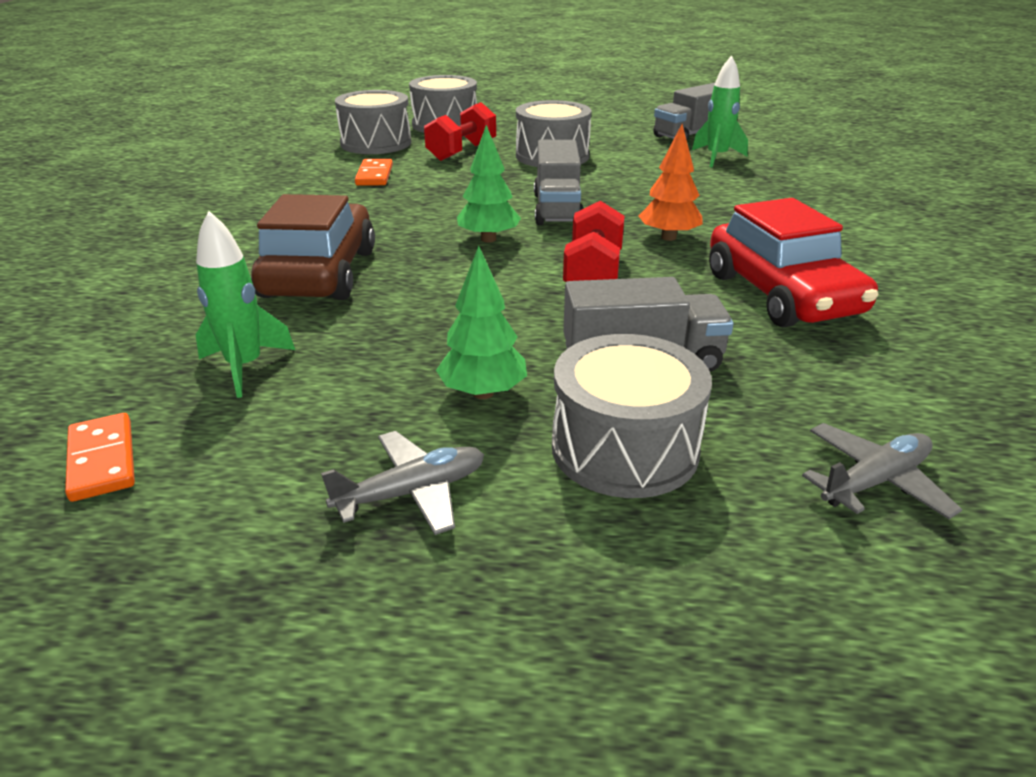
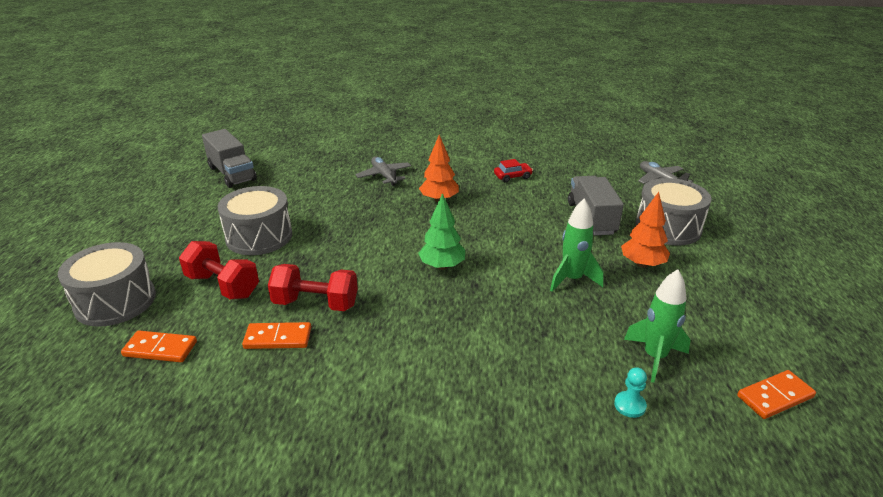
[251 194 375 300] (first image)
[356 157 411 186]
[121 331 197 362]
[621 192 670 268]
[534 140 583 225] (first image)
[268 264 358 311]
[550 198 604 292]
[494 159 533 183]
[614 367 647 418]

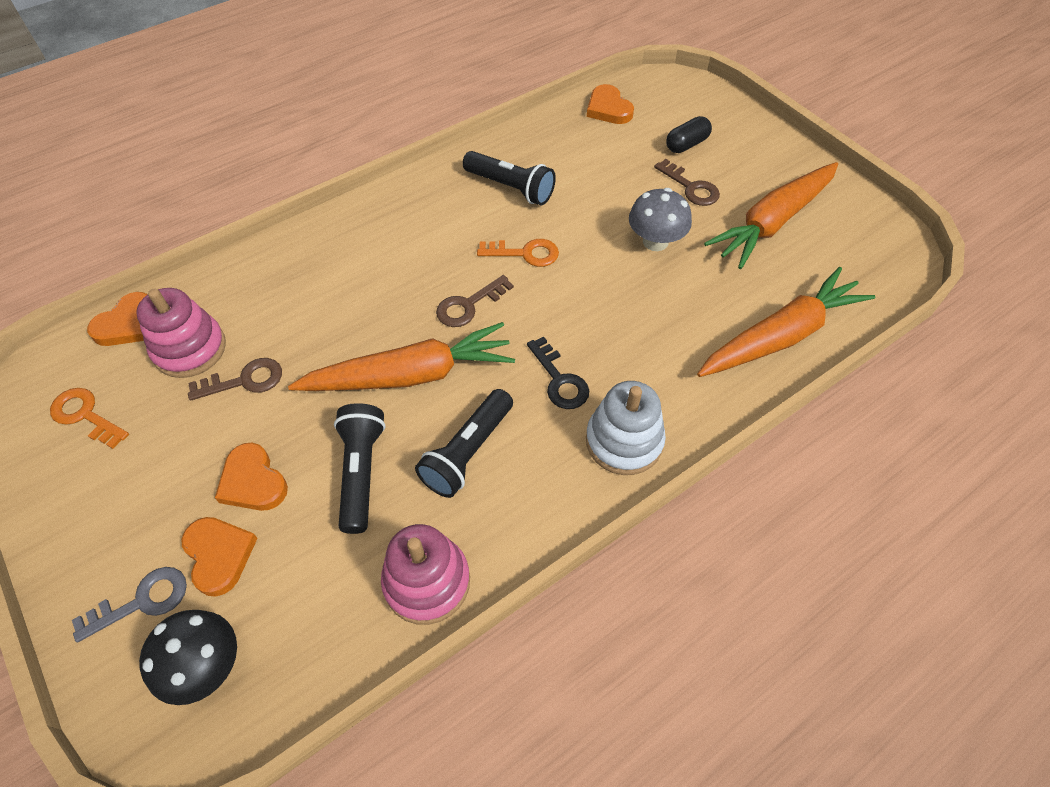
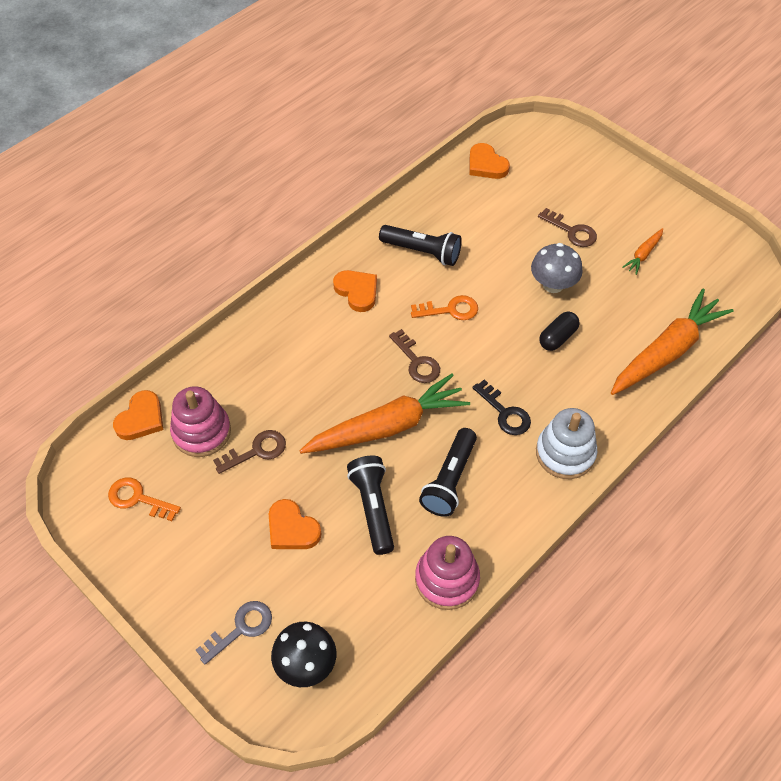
[333 270 377 312]
[389 329 440 383]
[539 312 580 351]
[622 228 663 275]

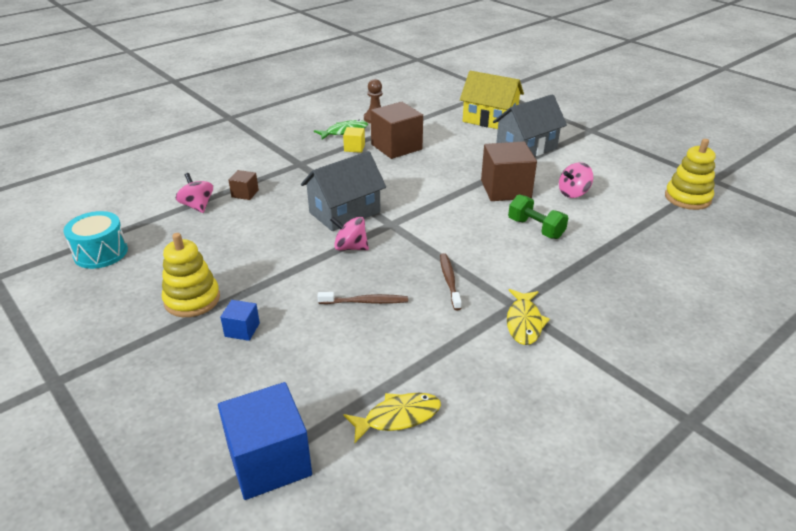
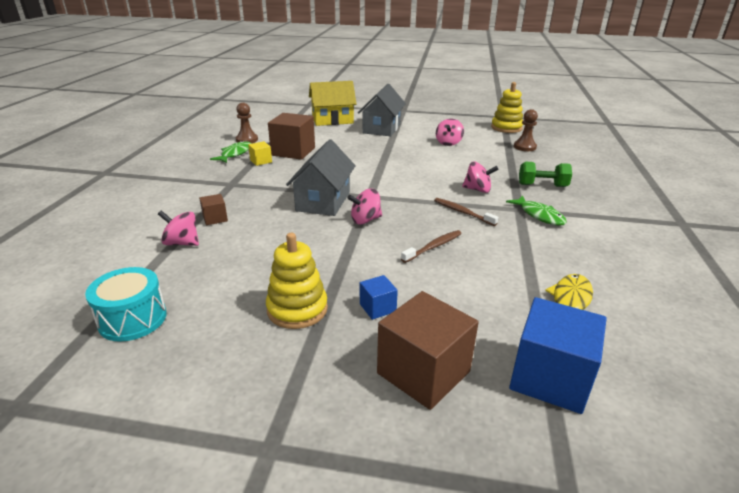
[377 291 479 410]
[506 195 567 226]
[519 162 572 187]
[462 161 498 193]
[514 109 538 151]

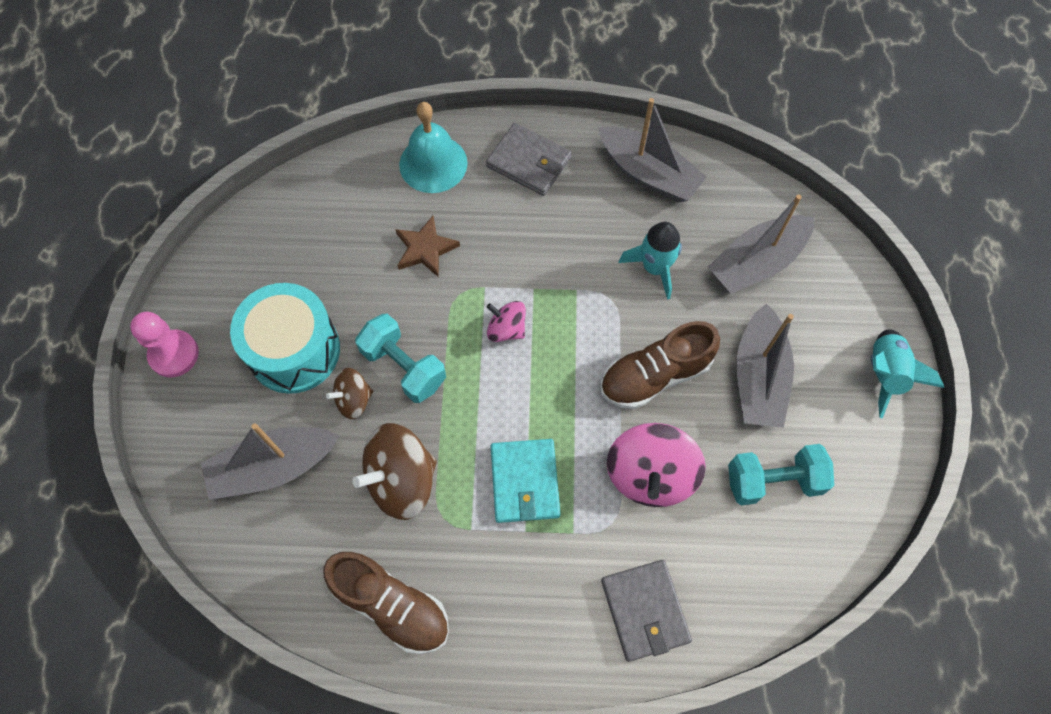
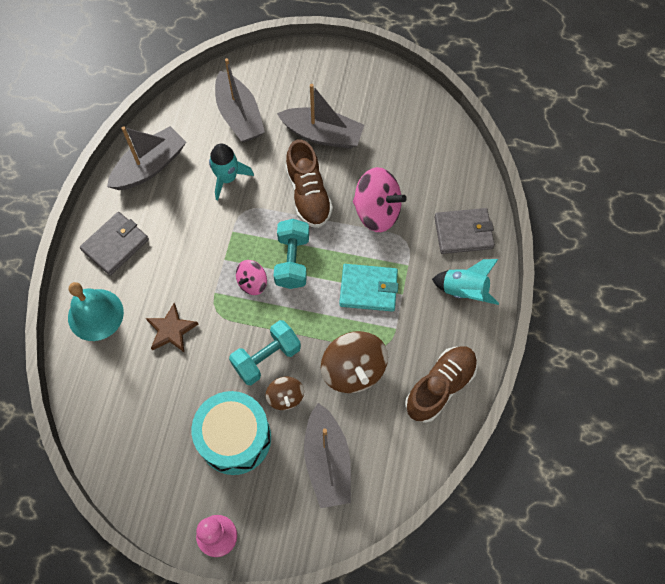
[274 219 309 289]
[432 259 499 305]

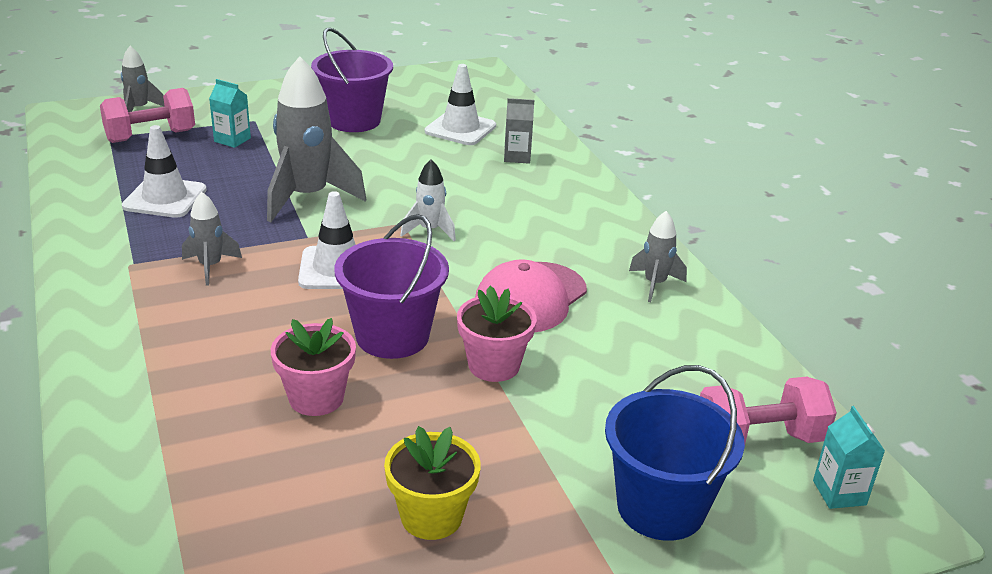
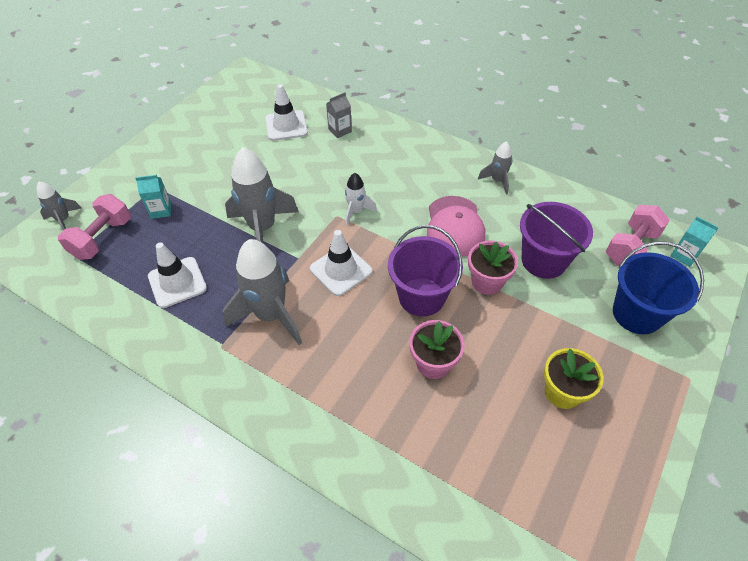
[223 239 302 345]
[520 202 593 279]

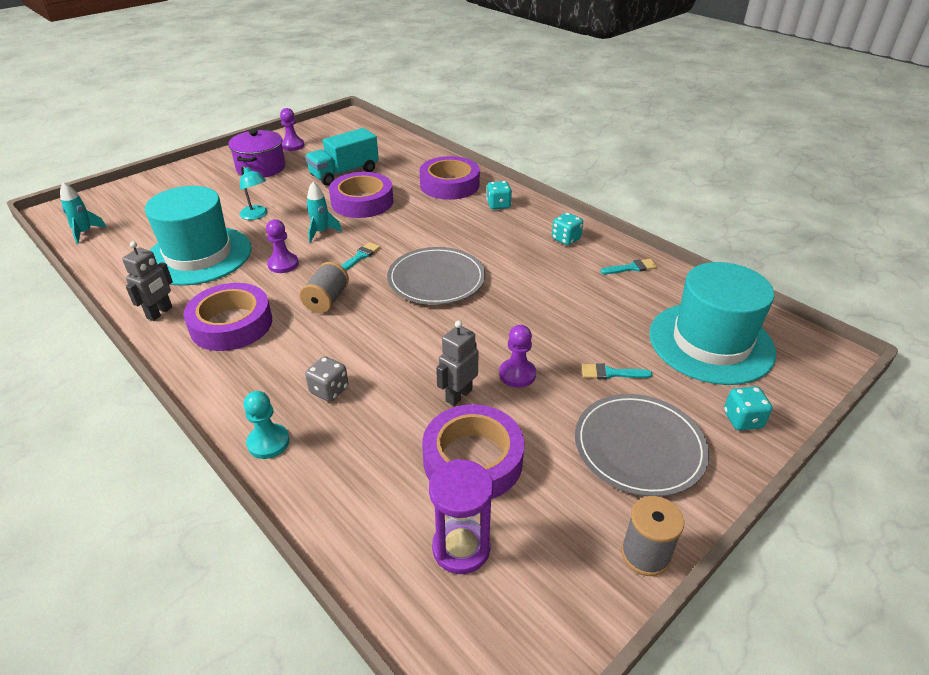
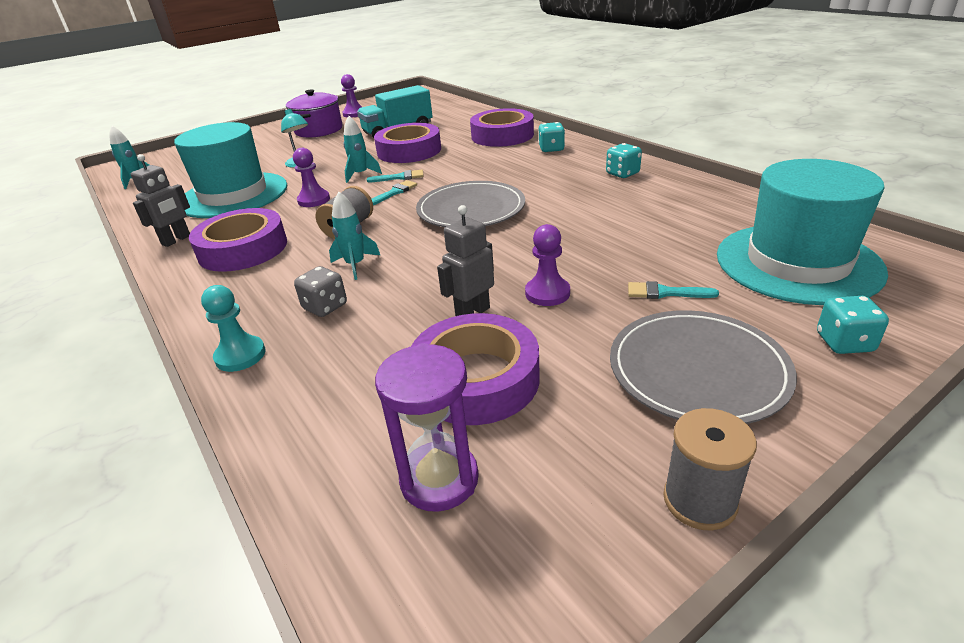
[367 170 424 182]
[329 192 380 280]

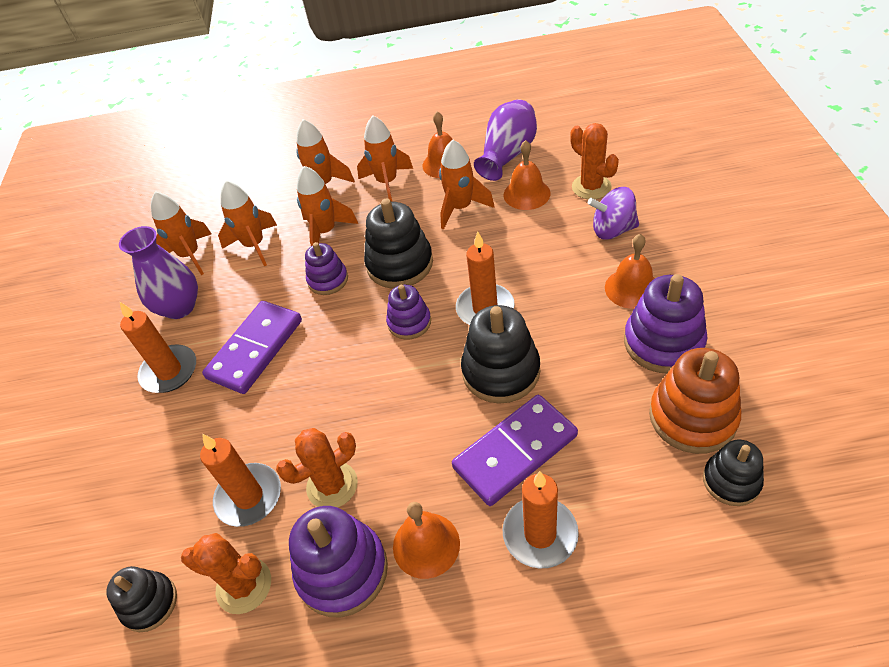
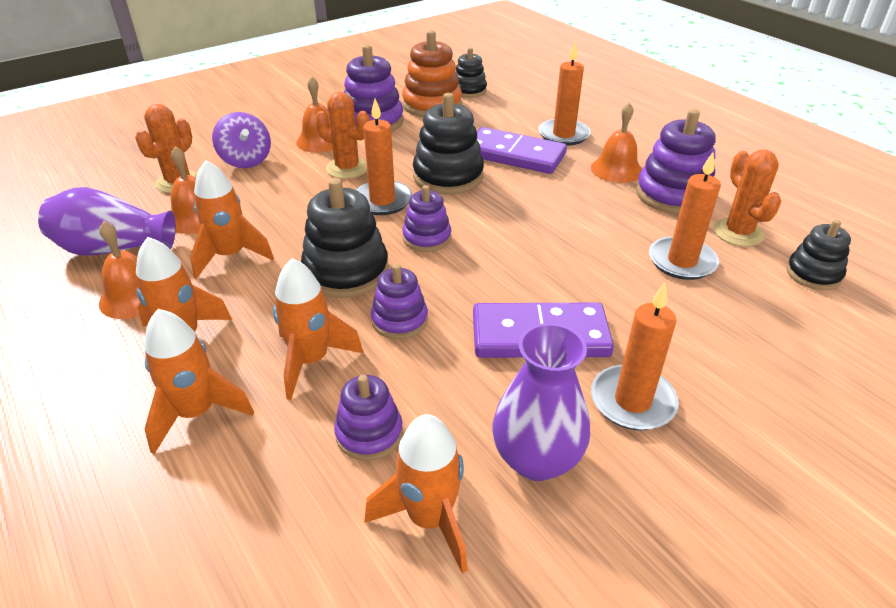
[334 375 403 461]
[315 92 370 179]

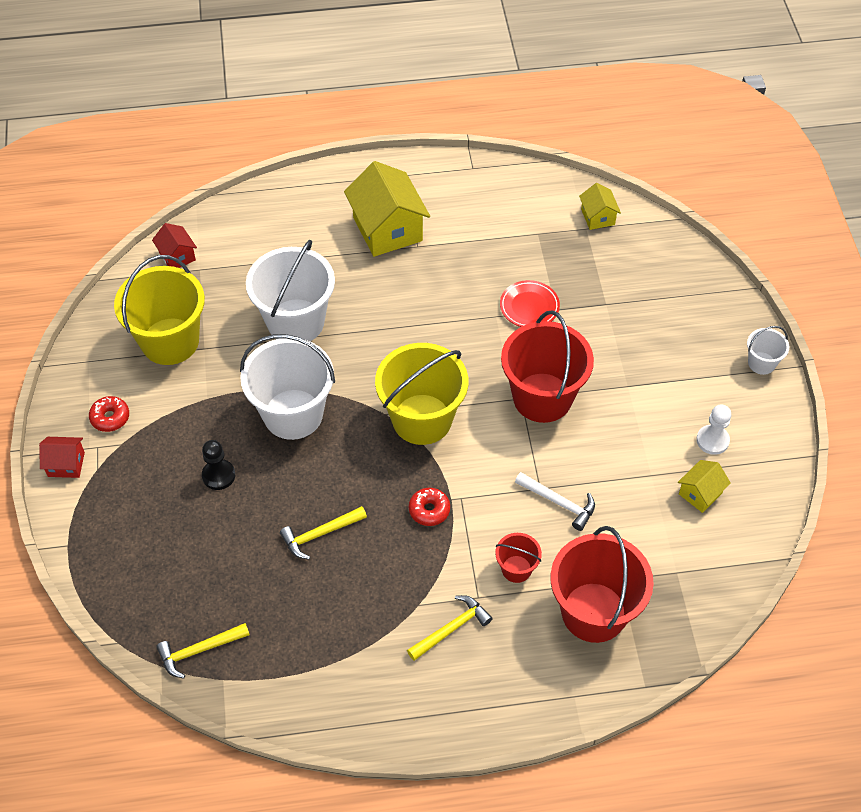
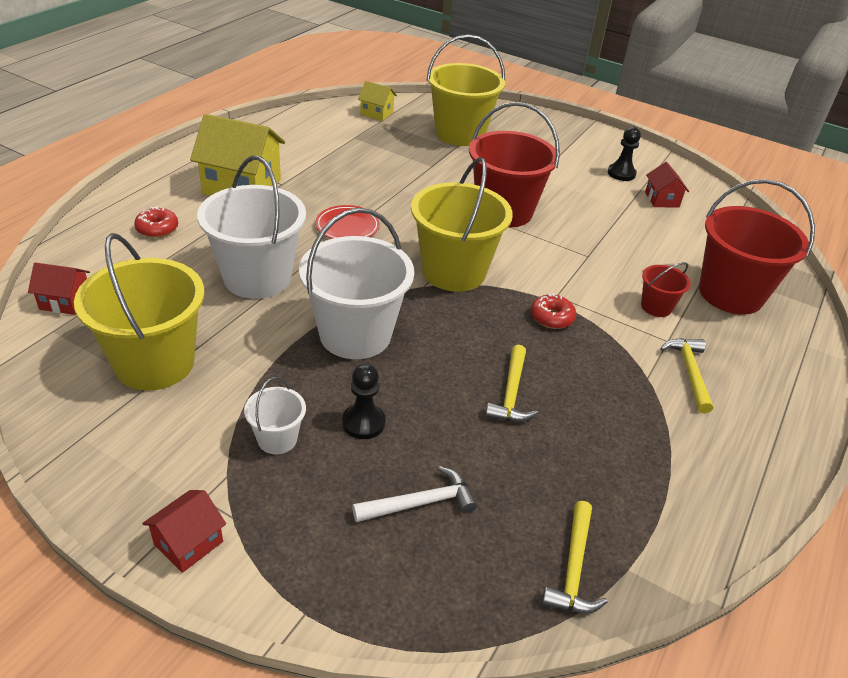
[134 207 178 238]
[315 205 380 239]
[352 466 477 522]
[645 162 689 207]
[608 127 641 181]
[244 377 306 454]
[427 35 505 146]

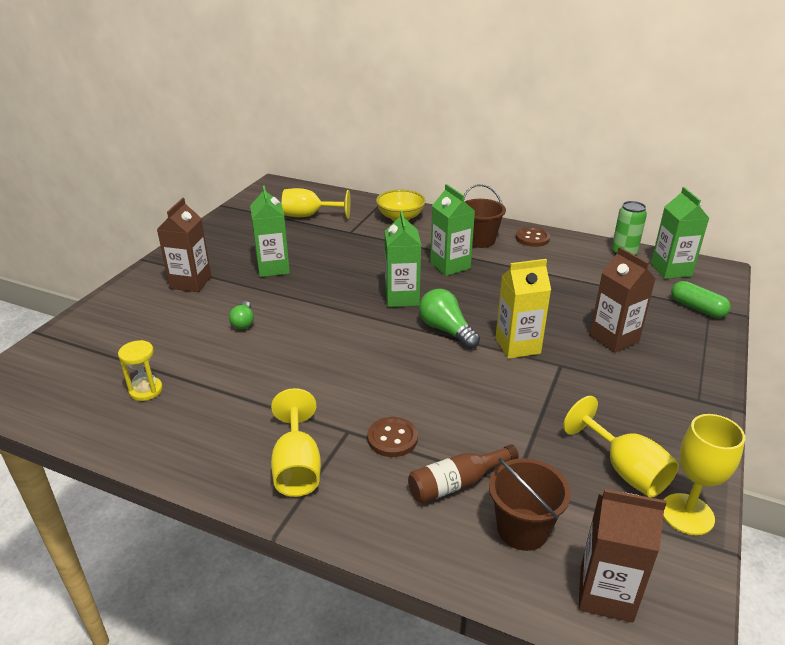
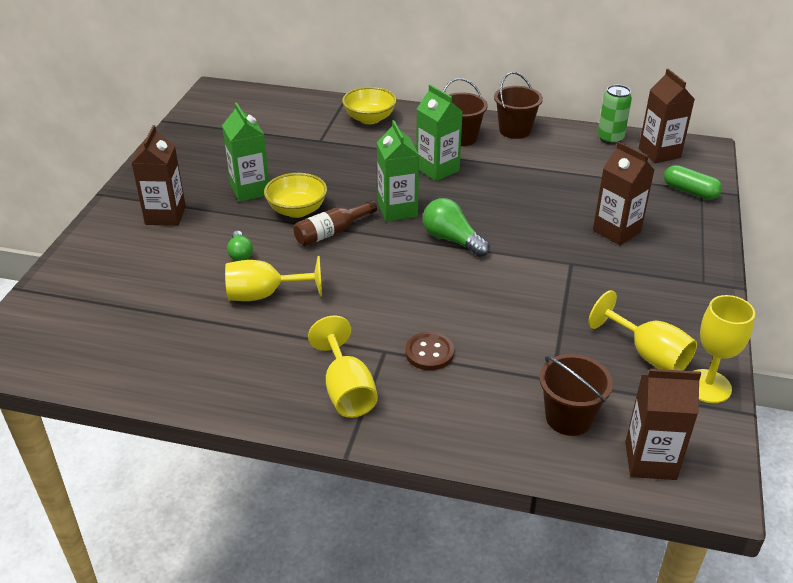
[118 340 163 401] (first image)
[225 256 322 301]
[294 200 377 246]
[495 259 551 359] (first image)
[494 72 543 139]
[639 69 695 163]
[264 173 327 218]

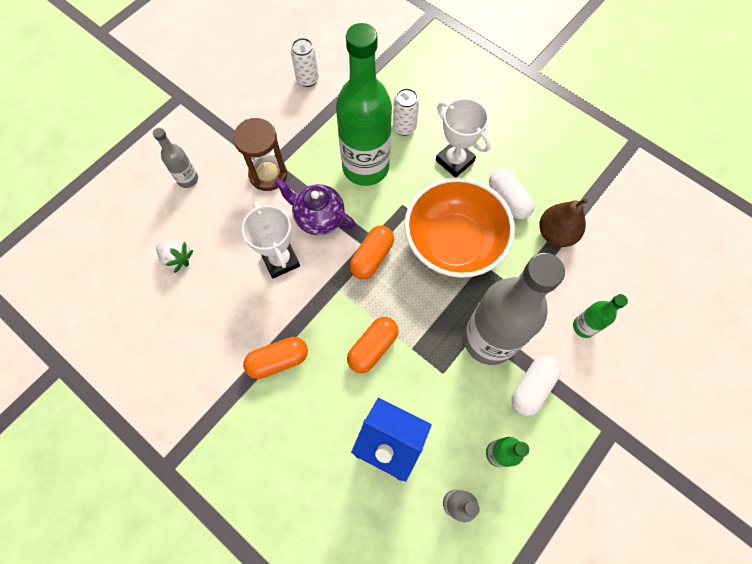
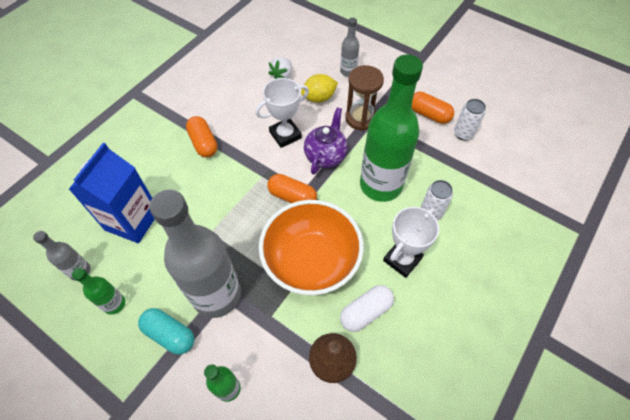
[412 91 454 124]
[138 308 194 355]
[301 74 338 103]

